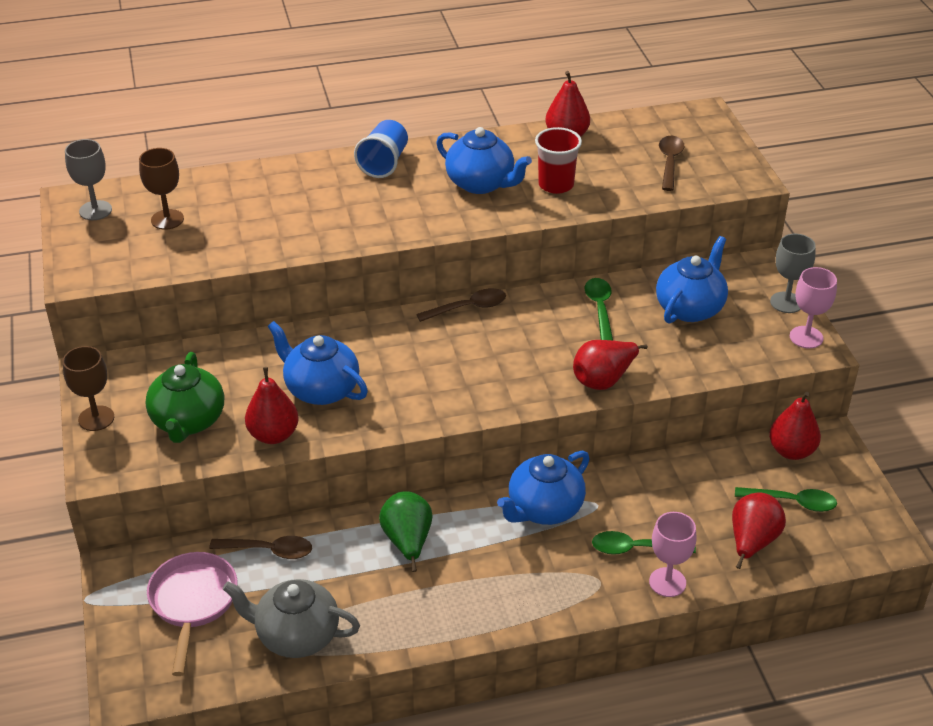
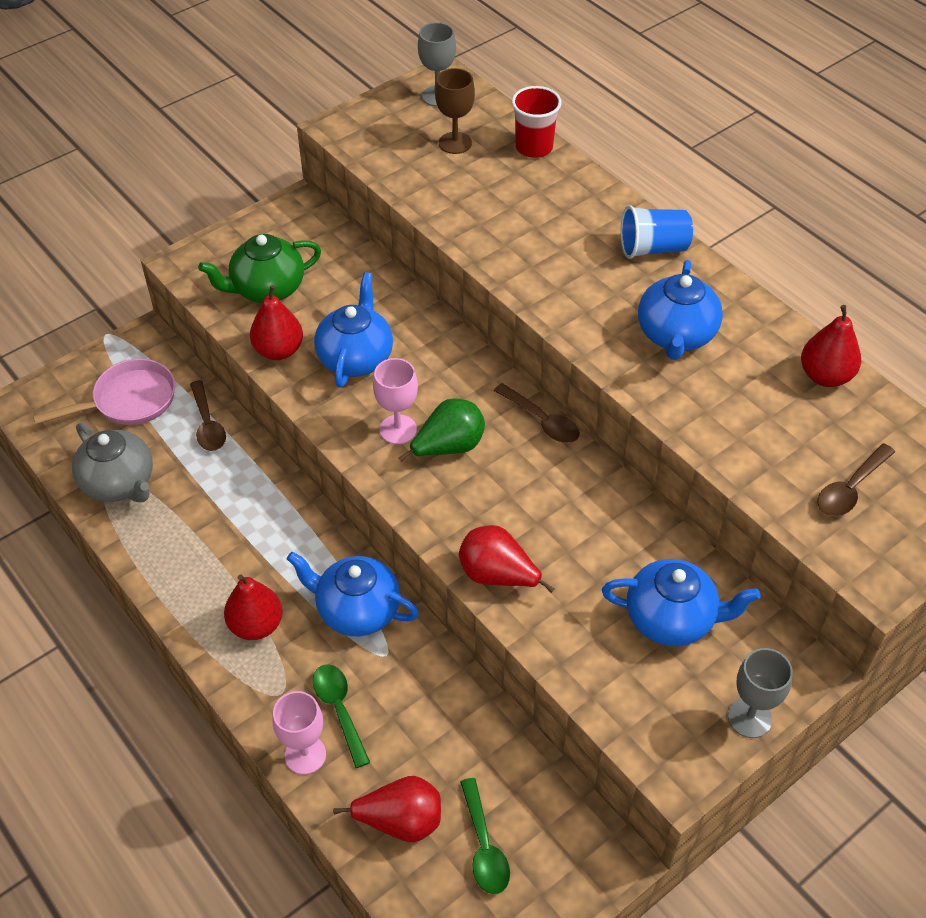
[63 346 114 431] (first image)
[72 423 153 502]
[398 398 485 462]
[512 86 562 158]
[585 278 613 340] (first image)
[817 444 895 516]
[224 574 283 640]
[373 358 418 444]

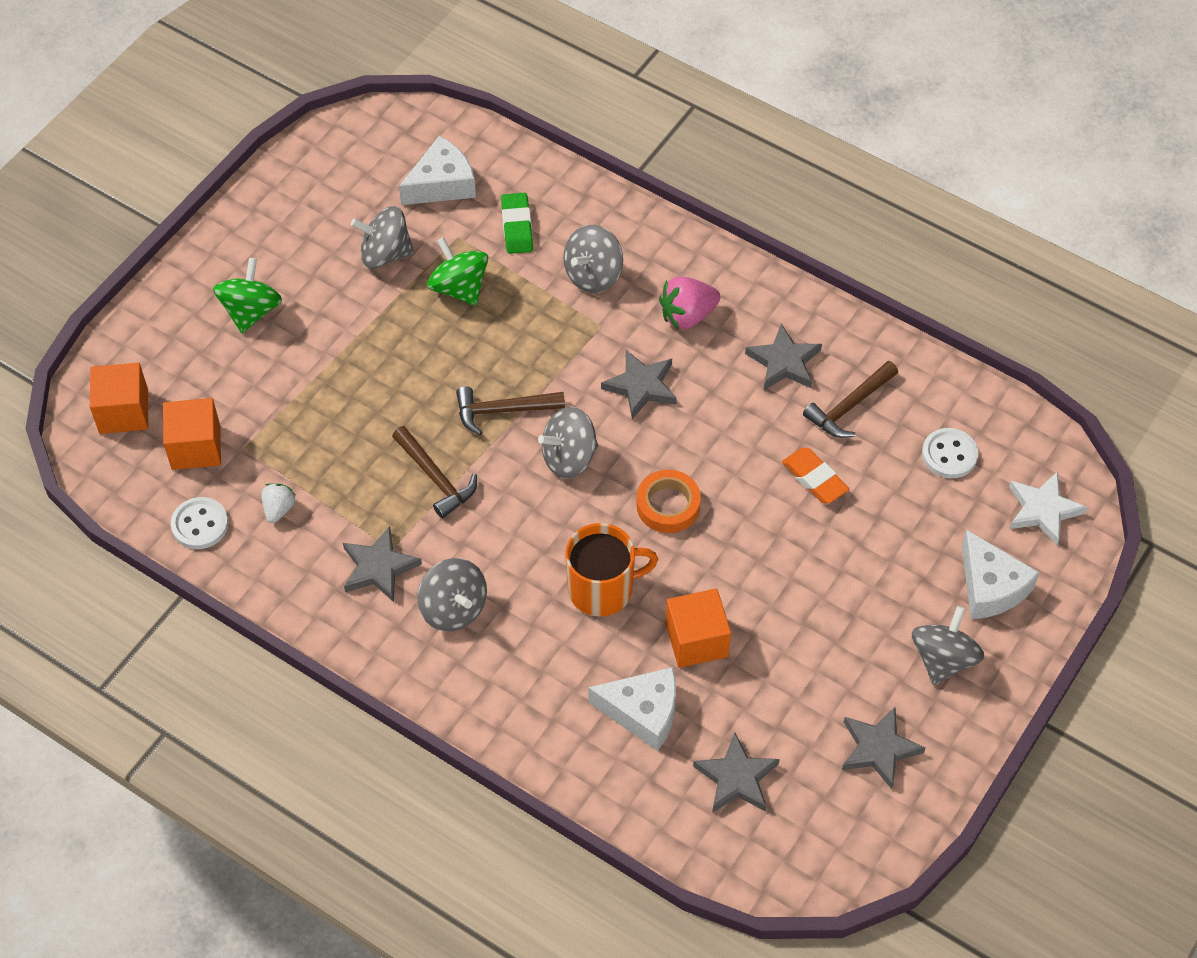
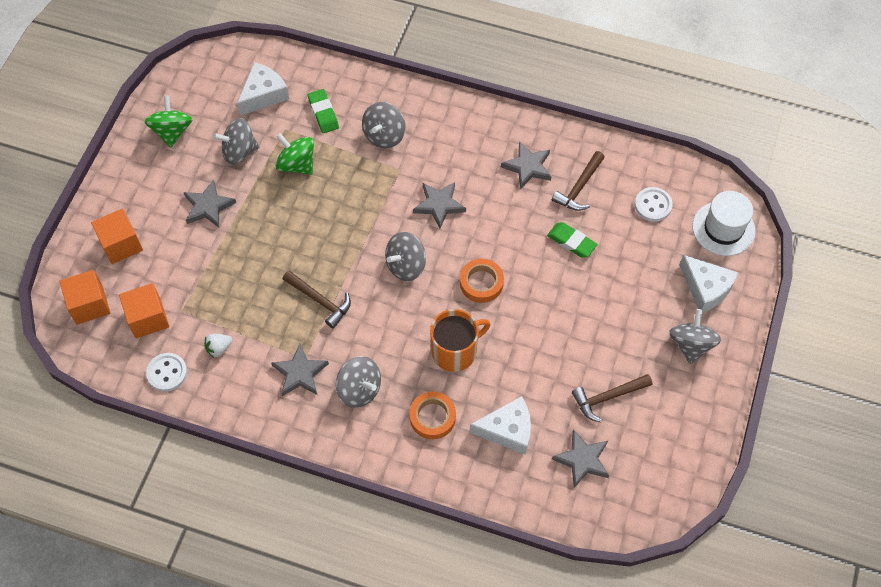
[144 95 193 148]
[204 334 232 358]
[572 374 652 422]
[659 276 720 330] (first image)
[91 208 143 264]
[547 222 598 258]
[183 180 236 228]
[692 191 756 256]
[410 392 456 439]

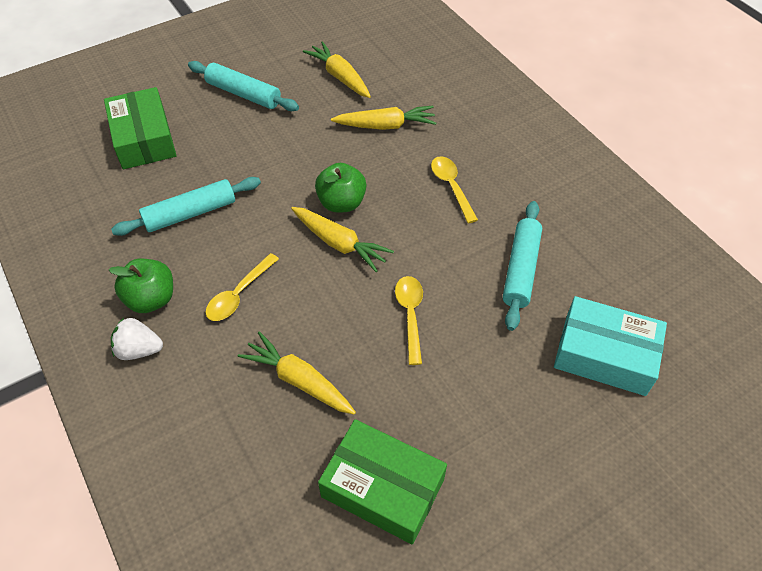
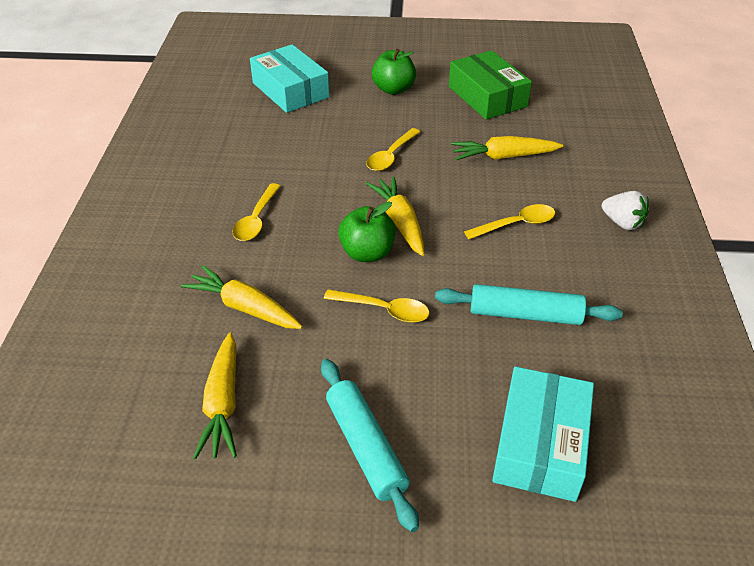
[492 366 594 502]
[372 49 416 95]
[451 136 563 160]
[503 201 542 331] (first image)
[324 289 429 323]

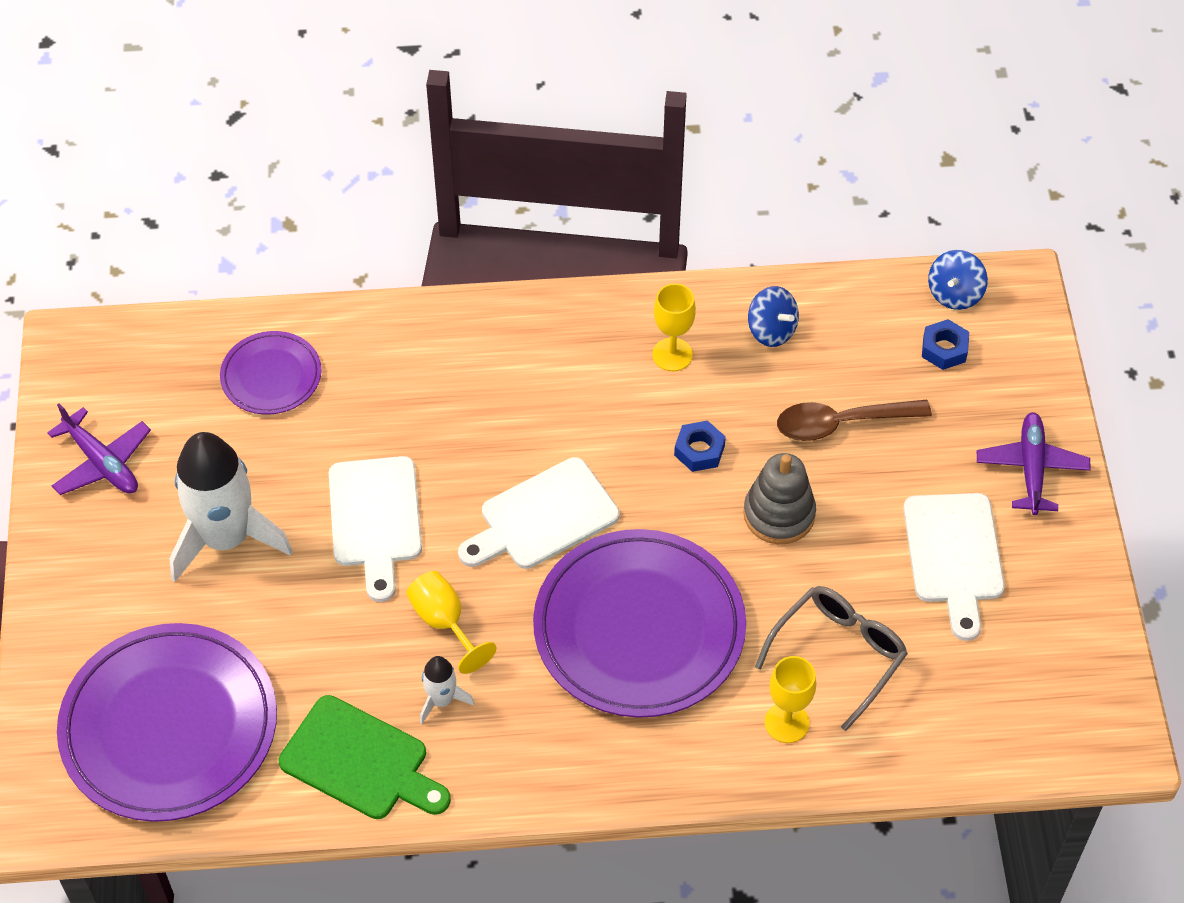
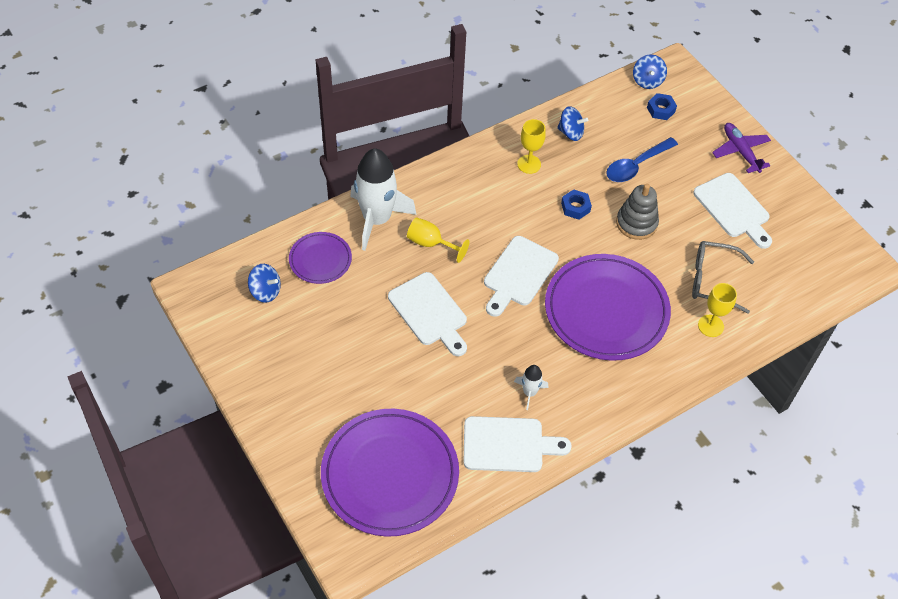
[47 403 151 495] (first image)
[350 149 417 251]
[463 416 572 472]
[407 217 470 263]
[692 241 754 314]
[606 137 678 182]
[248 264 281 303]

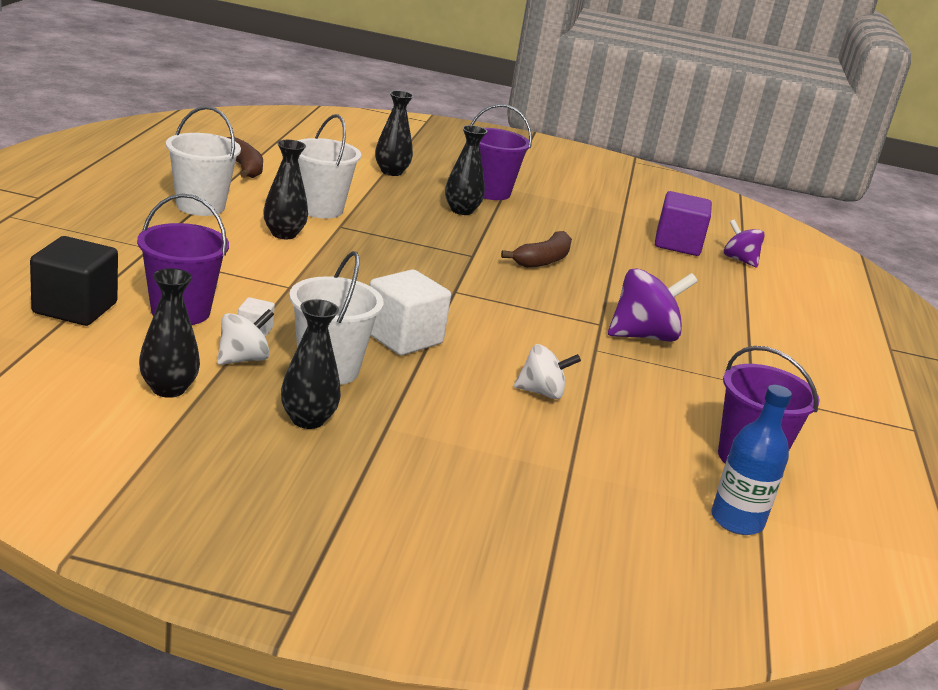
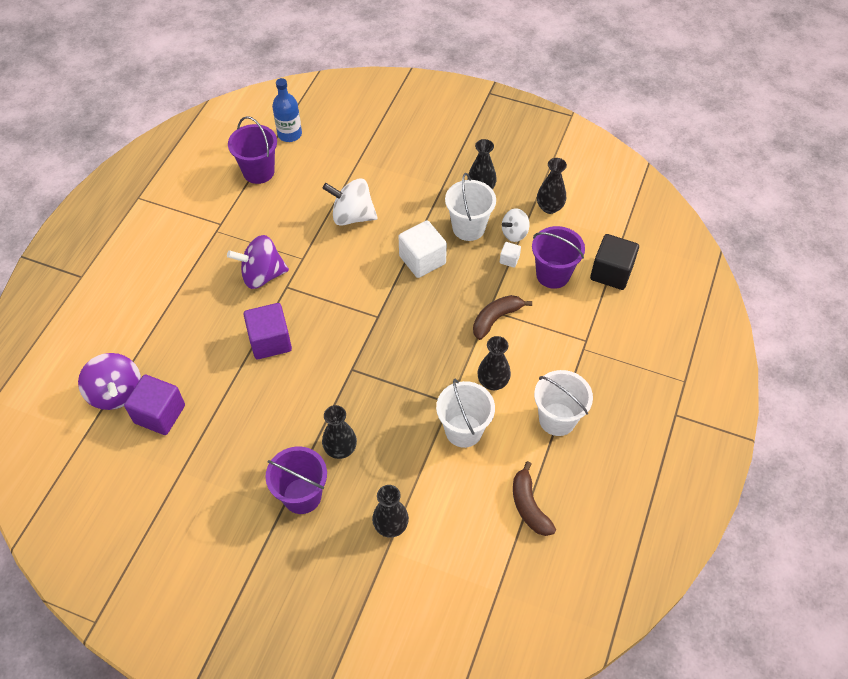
[473 295 532 340]
[322 179 378 226]
[78 353 141 410]
[243 303 292 359]

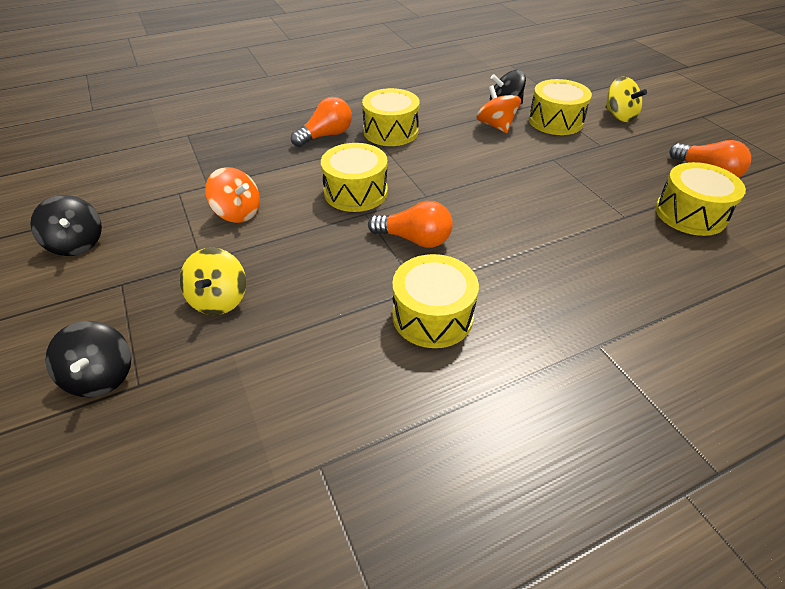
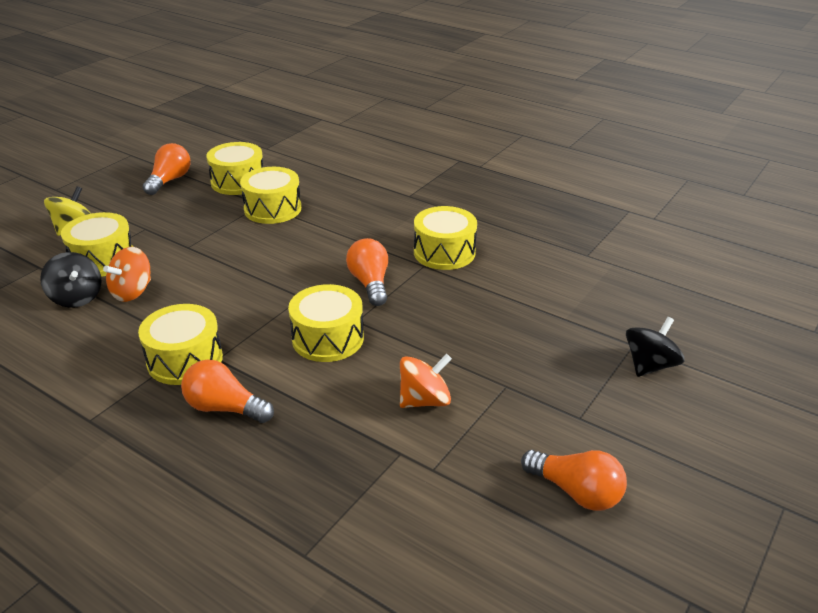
[521 450 627 511]
[180 248 246 315] (first image)
[400 354 452 408]
[240 167 301 224]

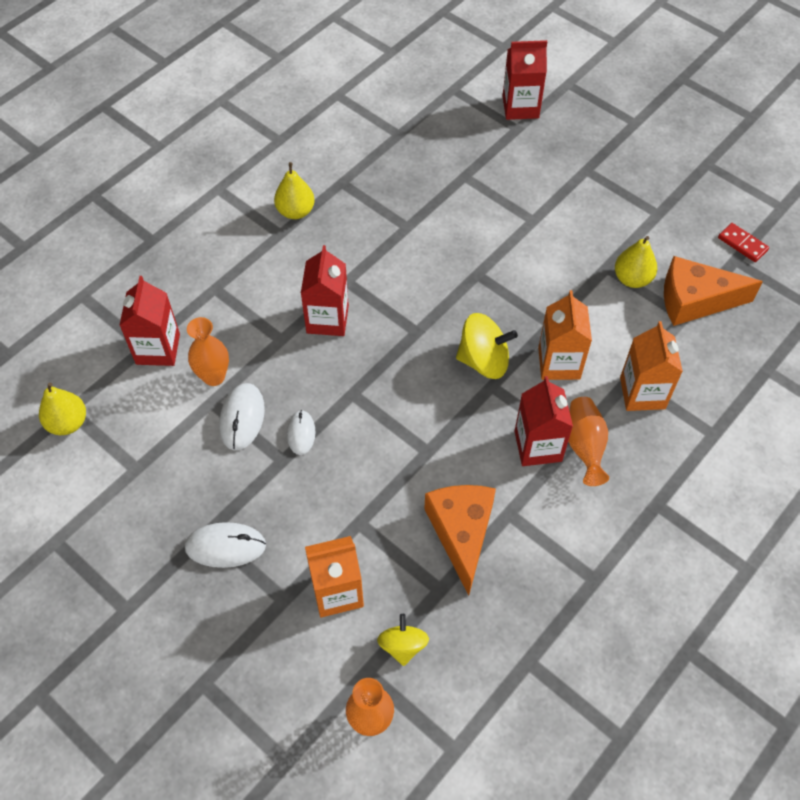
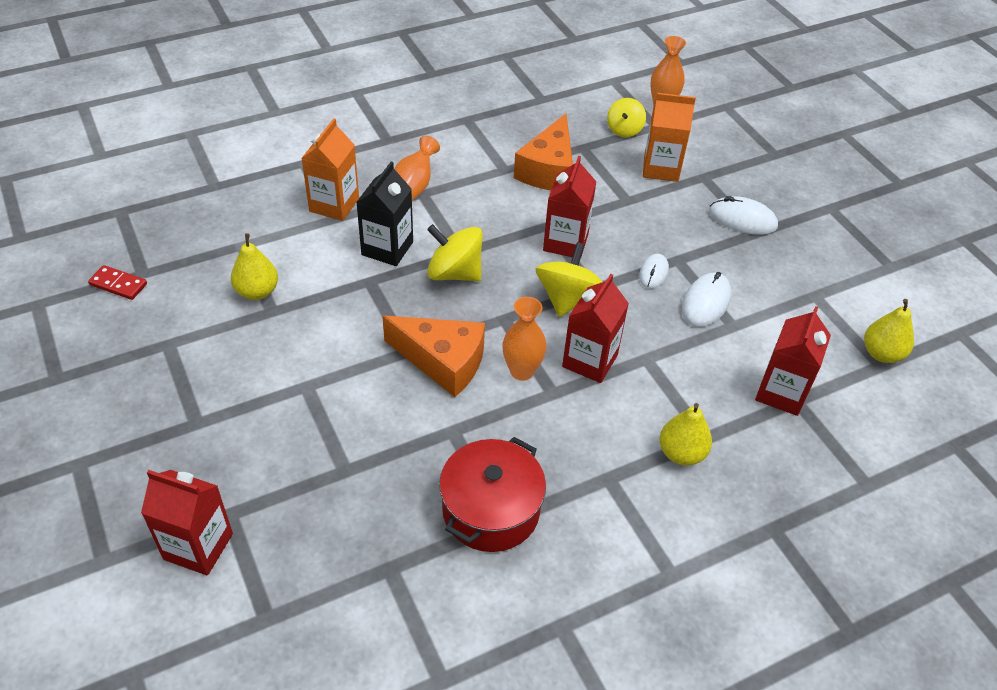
[502 297 547 381]
[660 403 712 465]
[543 156 596 257]
[356 161 413 266]
[382 315 485 397]
[88 265 147 300]
[439 437 546 552]
[536 242 602 317]

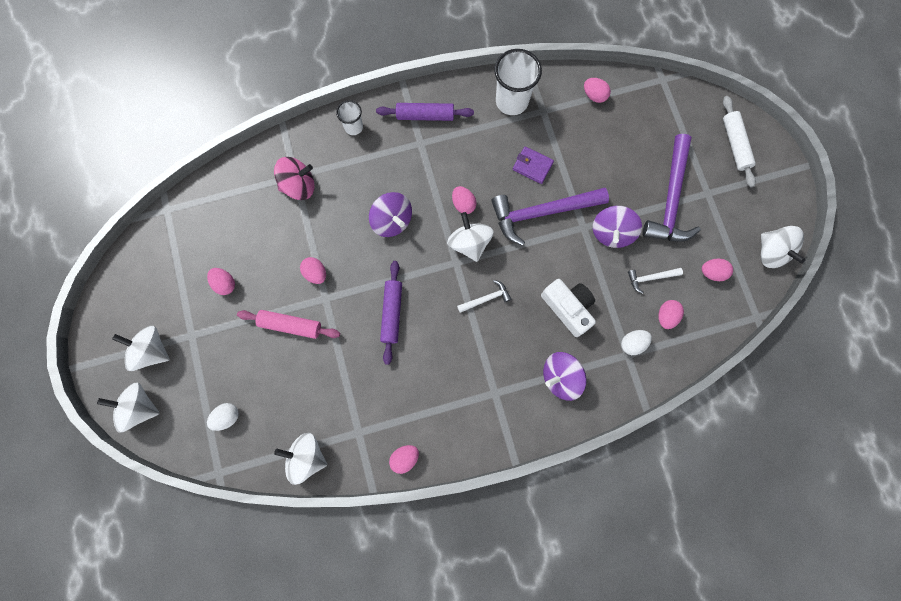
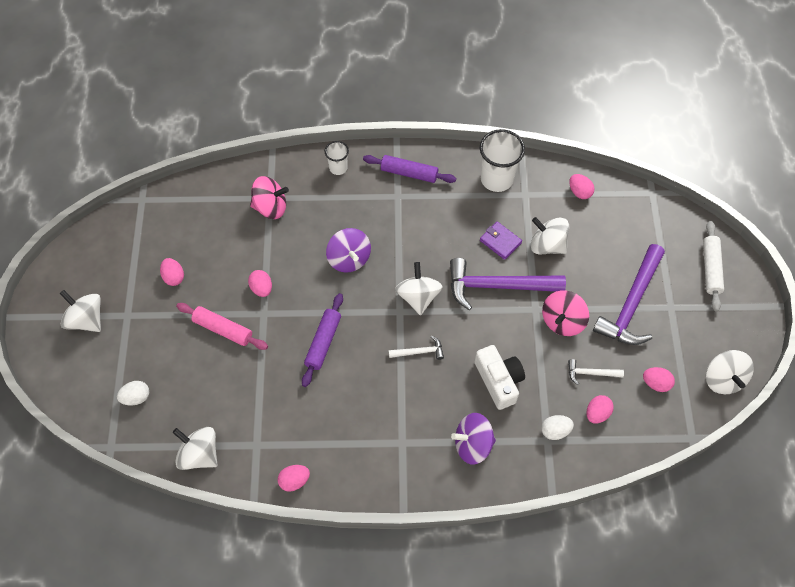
[531 217 569 254]
[452 186 477 214] (first image)
[542 290 589 336]

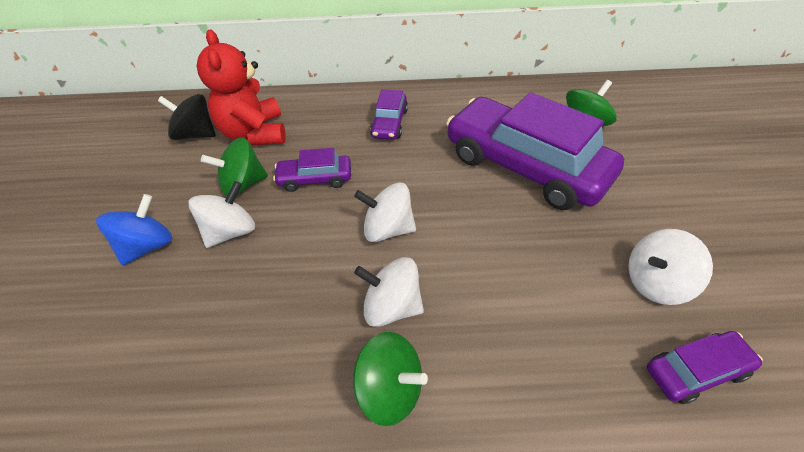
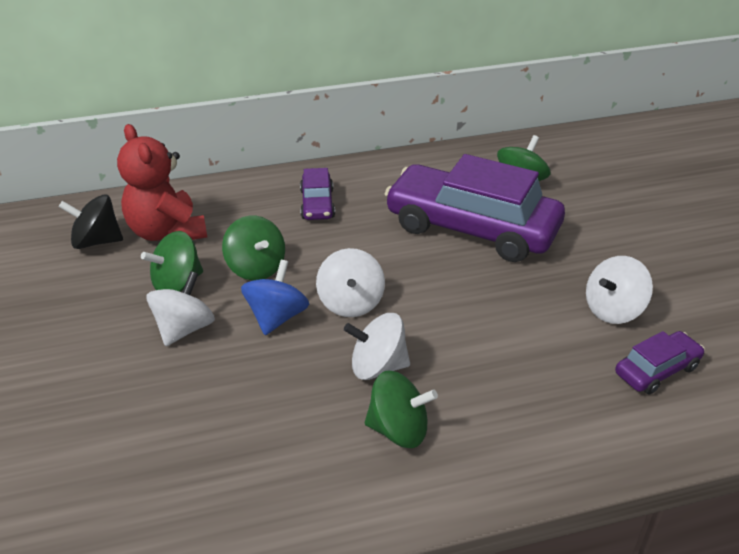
[241 260 309 335]
[222 216 285 281]
[316 248 385 317]

